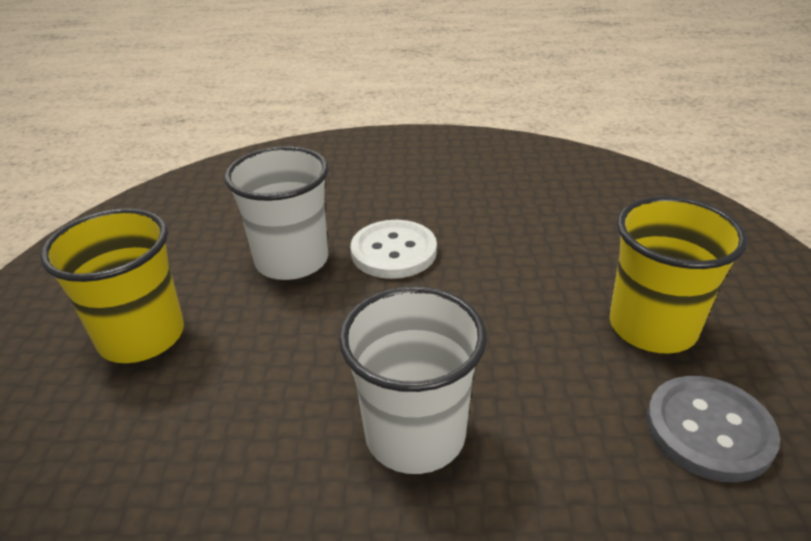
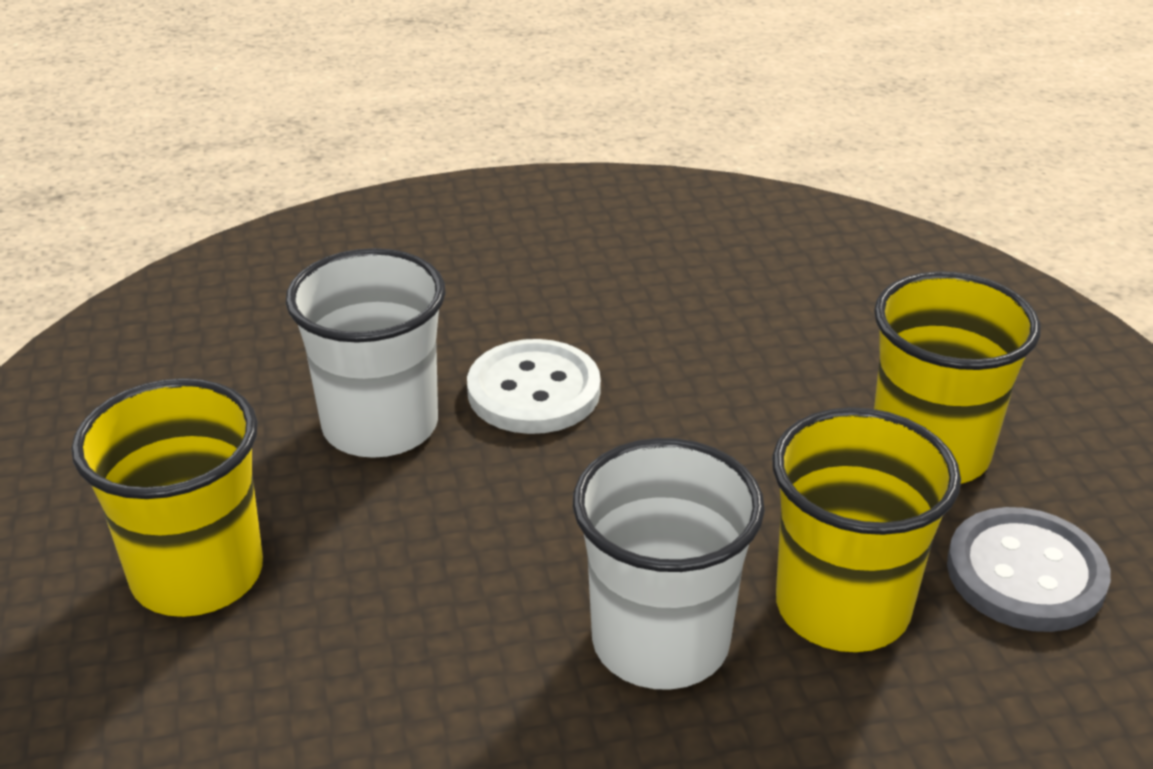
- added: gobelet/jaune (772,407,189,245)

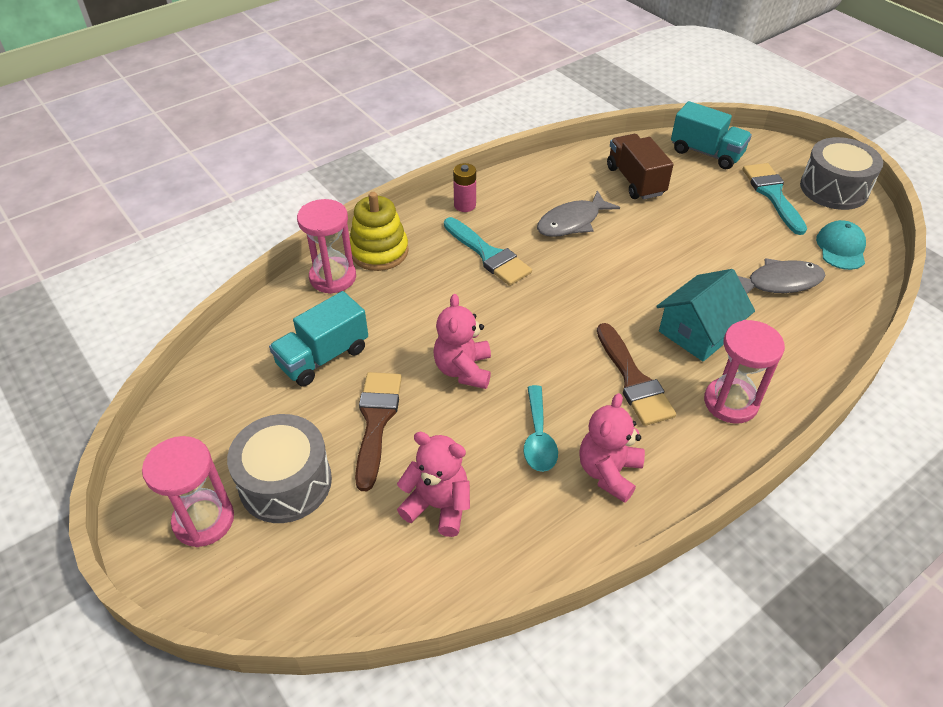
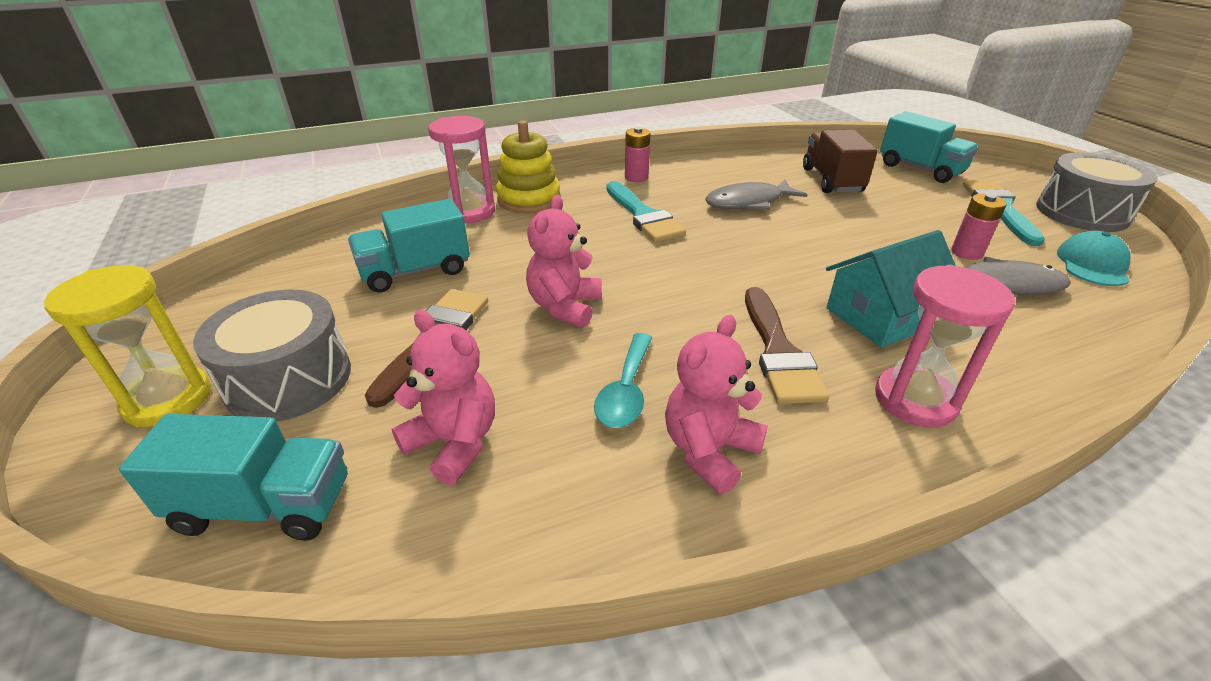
- recoloured: sablier/rose (142,436,92,111) to sablier/jaune (44,265,167,162)
- added: camion/turquoise (119,414,229,127)
- added: pile/rose (951,194,56,66)

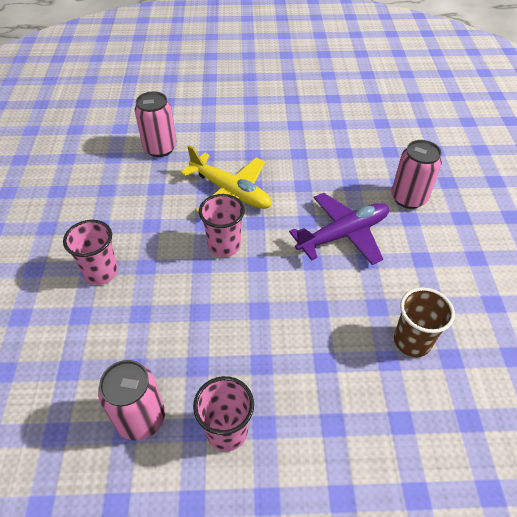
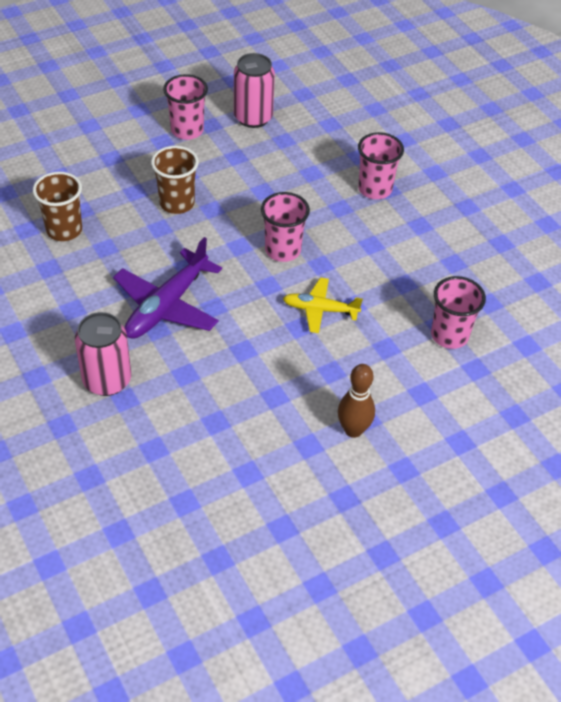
- replaced: canette/rose (135,91,42,66) to gobelet/rose (431,276,55,73)
- resized: avion/jaune (180,145,92,68) = (283,278,80,55) x0.61
- added: gobelet/marron (151,146,48,68)
- added: quille/marron (338,364,37,74)

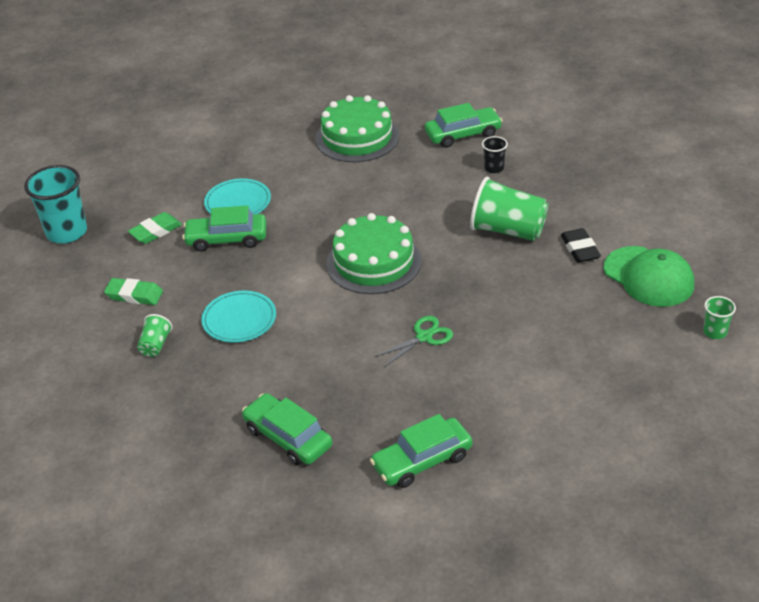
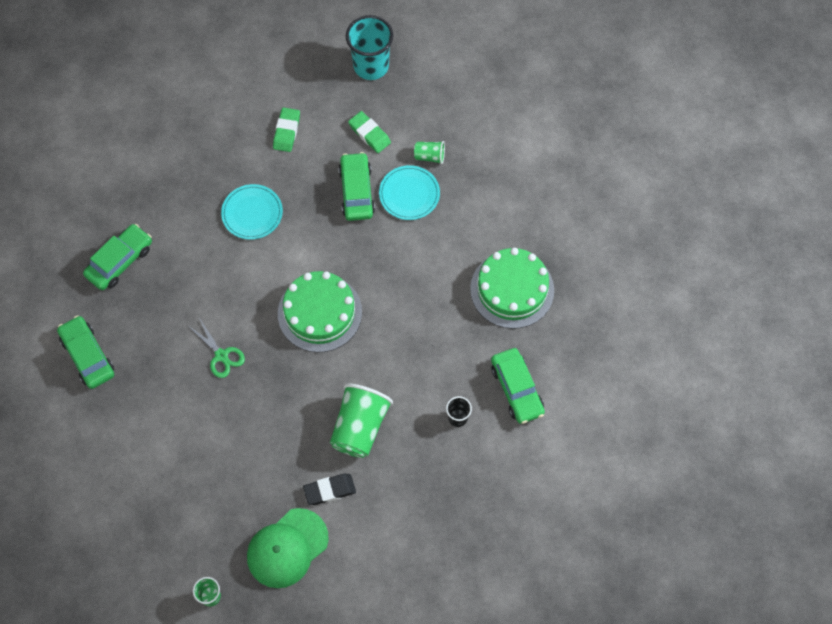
- moved: gobelet/vert (137,314,35,43) to (414,141,31,23)

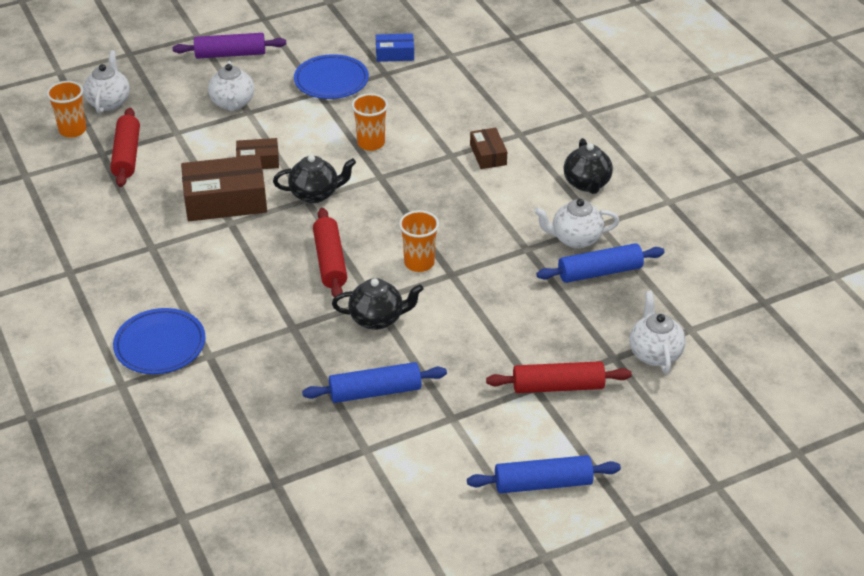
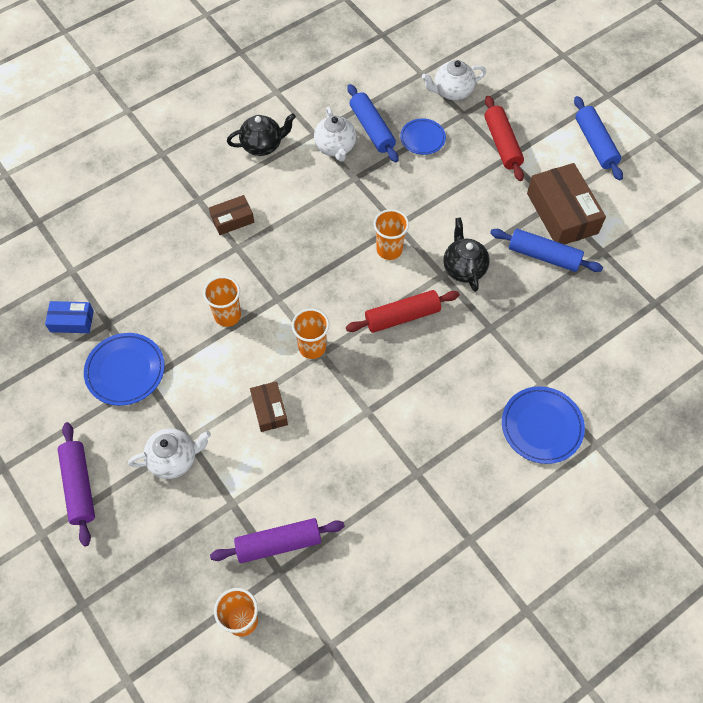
- removed: théière/blanc (83,50,47,63)
- recoloured: rouleau à pâtisserie/rouge (111,108,29,79) to rouleau à pâtisserie/violet (210,518,135,45)
- moved: boîte/marron (181,155,86,66) to (527,163,79,82)
- replaced: théière/noir (273,155,83,48) to gobelet/orange (292,308,37,51)
- turned: rouleau à pâtisserie/bleu (302,362,145,41) = (490,229,113,43) 45 degrees counterclockwise
- turned: boîte/bleu (376,33,38,29) = (45,301,49,32) 75 degrees counterclockwise
- added: assiette/bleu (400,118,46,37)

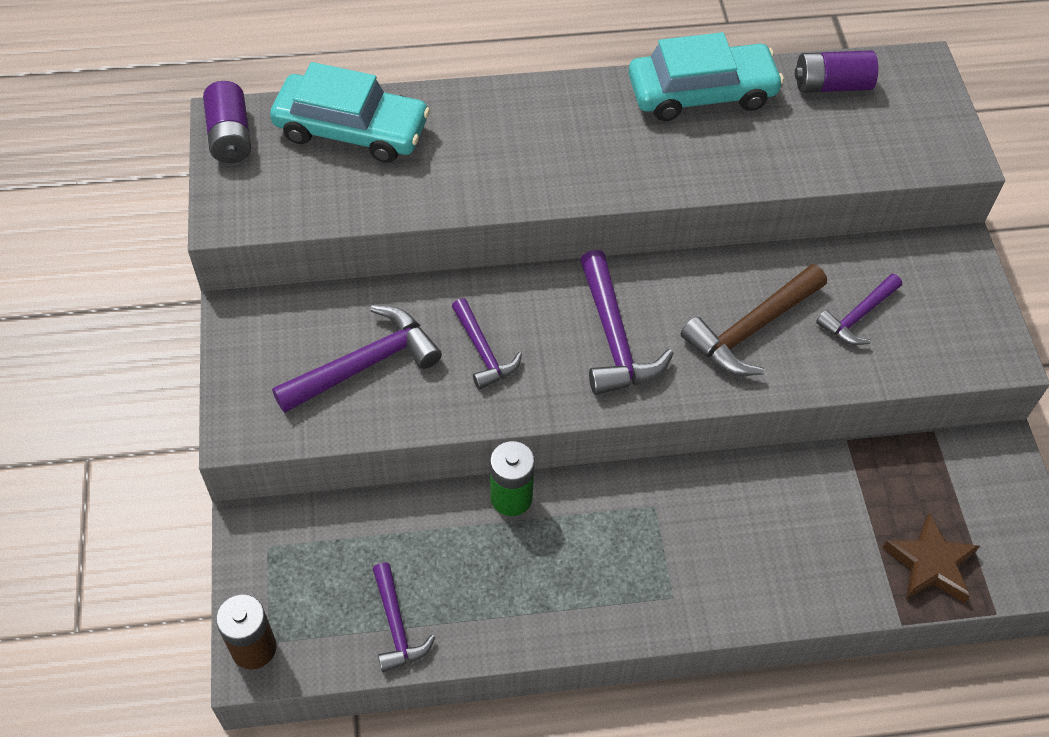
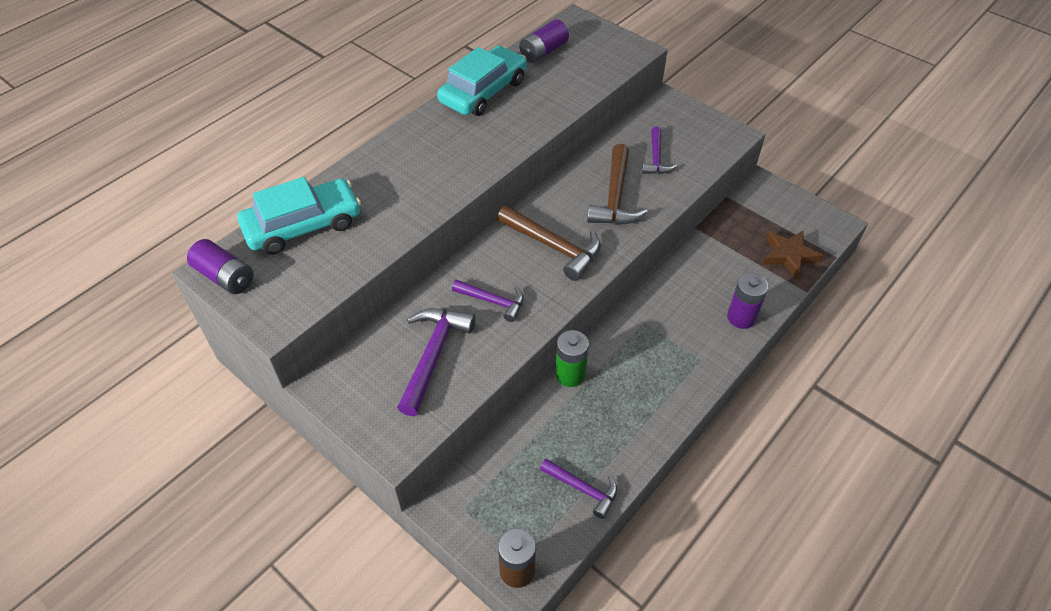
- recoloured: marteau/violet (580,250,94,145) to marteau/marron (497,206,104,75)
- added: pile/violet (727,273,41,56)

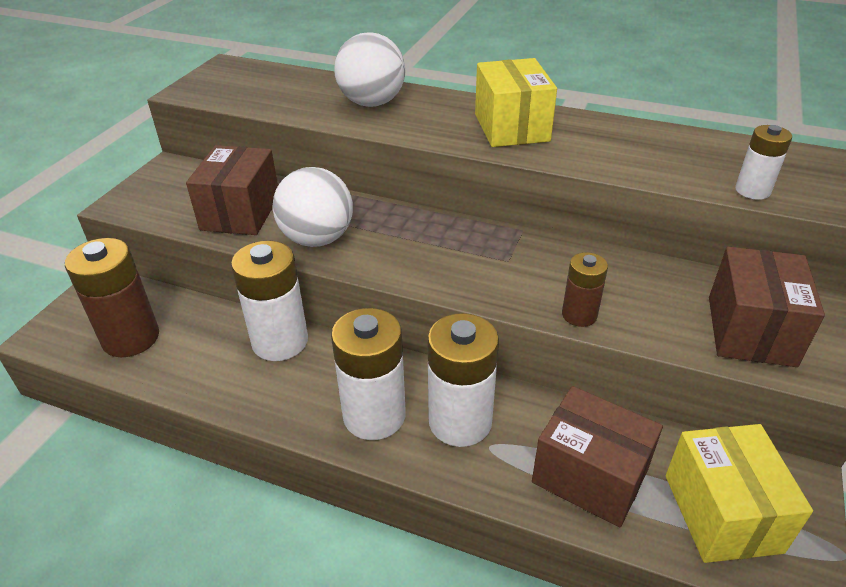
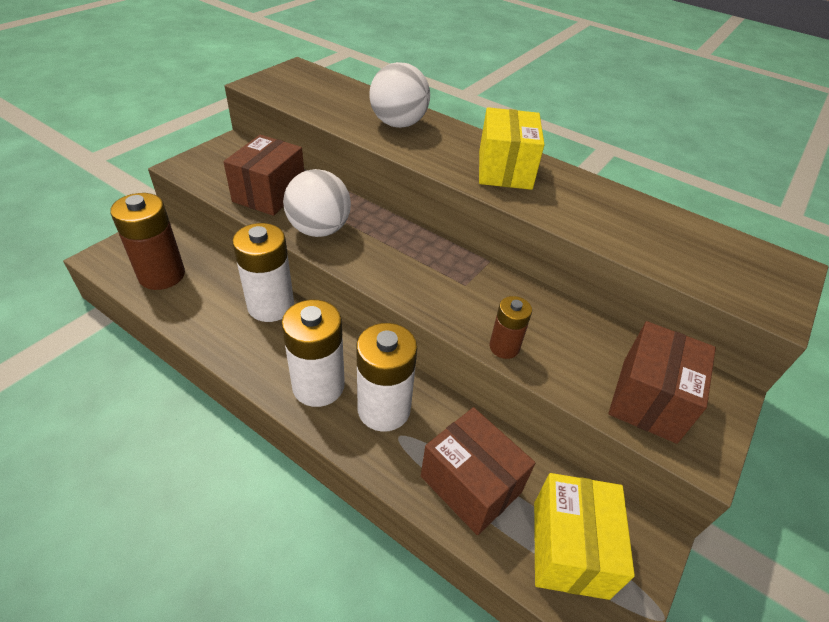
- removed: pile/blanc (735,125,57,75)

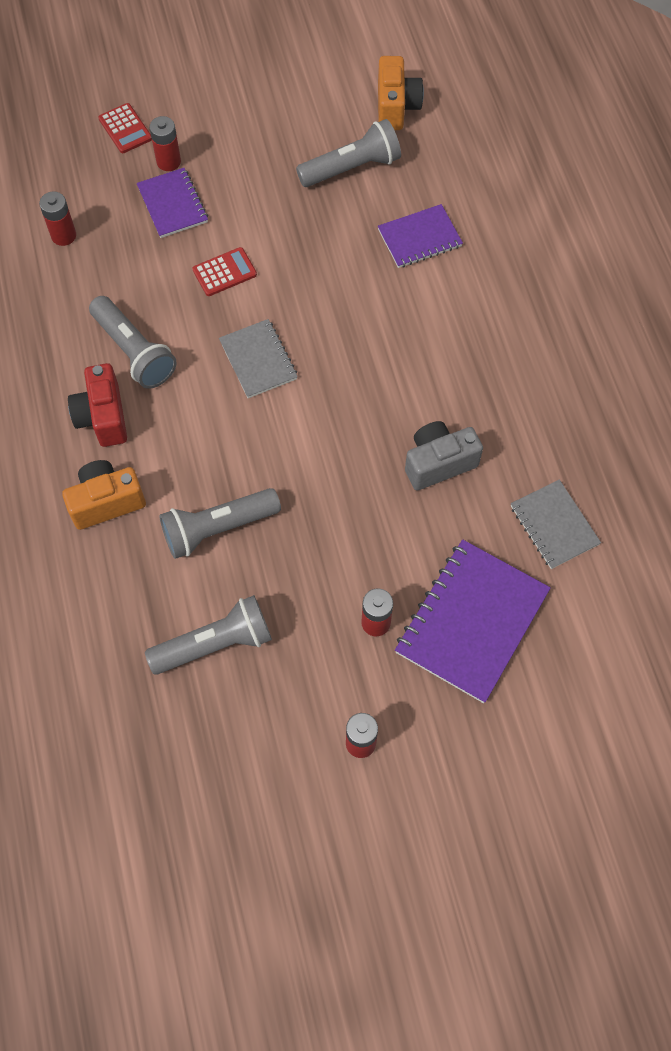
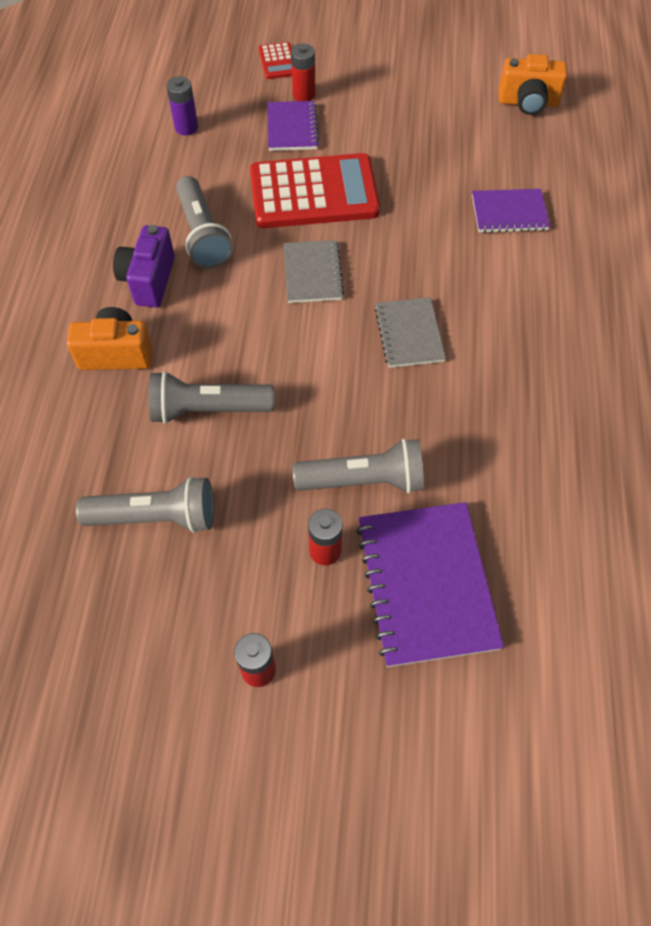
- recoloured: pile/rouge (39,191,37,55) to pile/violet (166,76,32,59)
- recoloured: appareil photo/rouge (68,363,59,84) to appareil photo/violet (113,225,62,82)
- resized: calculatrice/rouge (192,247,65,49) = (250,153,130,75) x2.27
- moved: lampe de poche/gris (296,119,105,68) to (293,439,131,55)
- turned: appareil photo/orange (378,56,46,74) = (499,54,68,61) 75 degrees clockwise
- turned: carnet/violet (395,539,156,164) = (356,502,148,165) 60 degrees counterclockwise
- removed: appareil photo/gris (405,421,78,69)
- moved: carnet/gris (511,479,90,90) to (375,297,71,71)

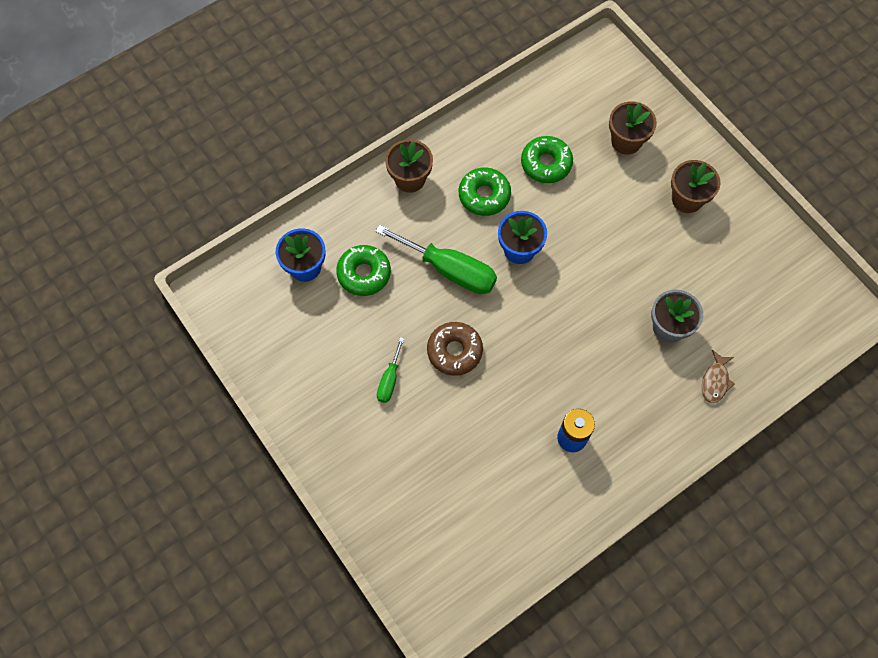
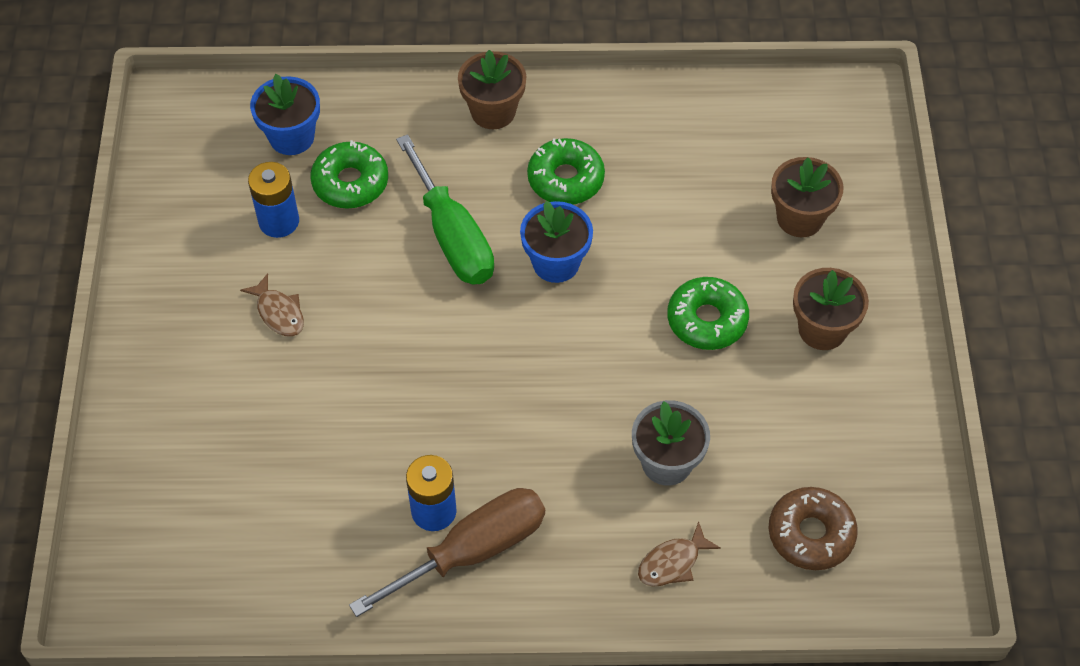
- replaced: tournevis/vert (377,337,27,66) to poisson/marron (240,273,64,64)
- moved: beignet/marron (427,322,56,54) to (769,487,89,83)
- moved: beignet/vert (521,136,52,47) to (667,277,82,73)
- added: pile/bleu (248,162,51,76)
- added: tournevis/marron (349,488,196,129)

